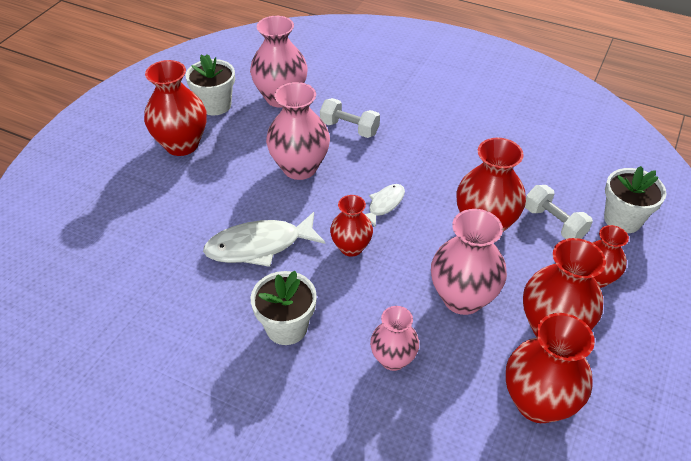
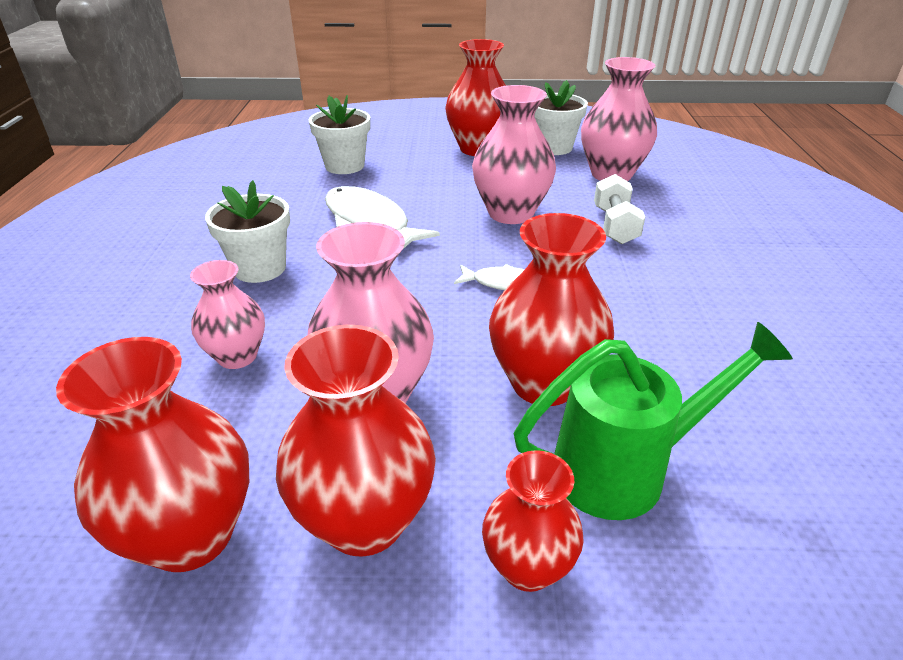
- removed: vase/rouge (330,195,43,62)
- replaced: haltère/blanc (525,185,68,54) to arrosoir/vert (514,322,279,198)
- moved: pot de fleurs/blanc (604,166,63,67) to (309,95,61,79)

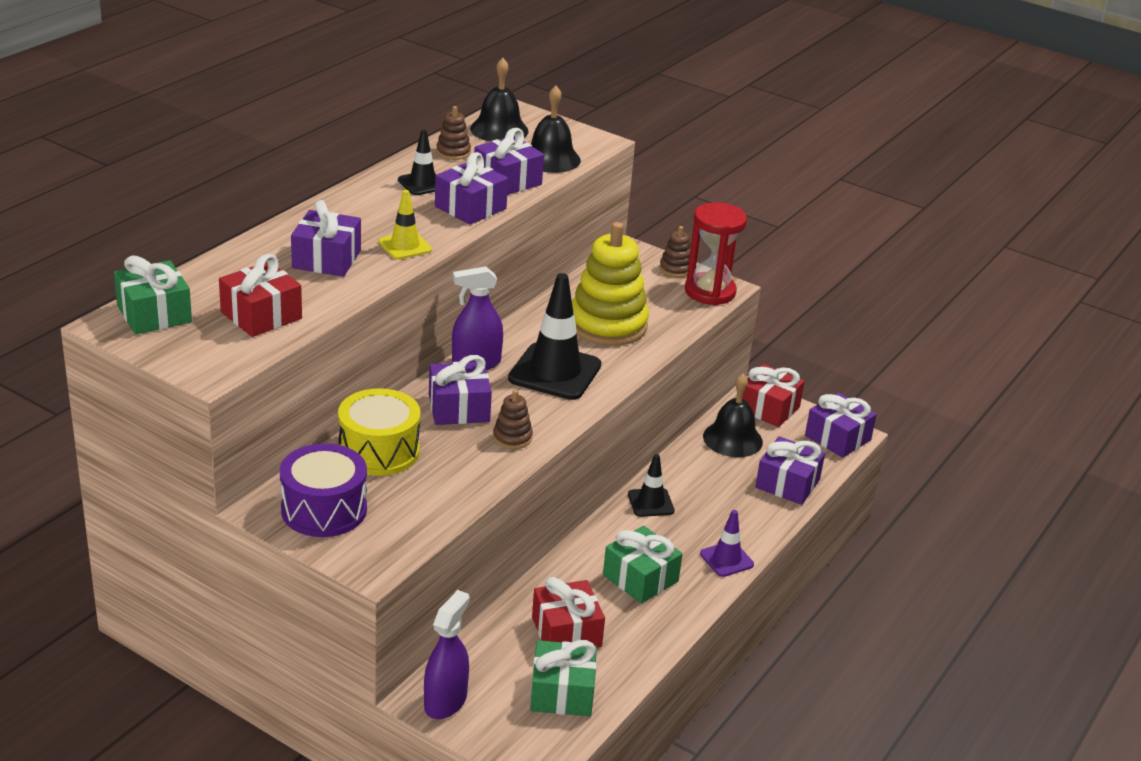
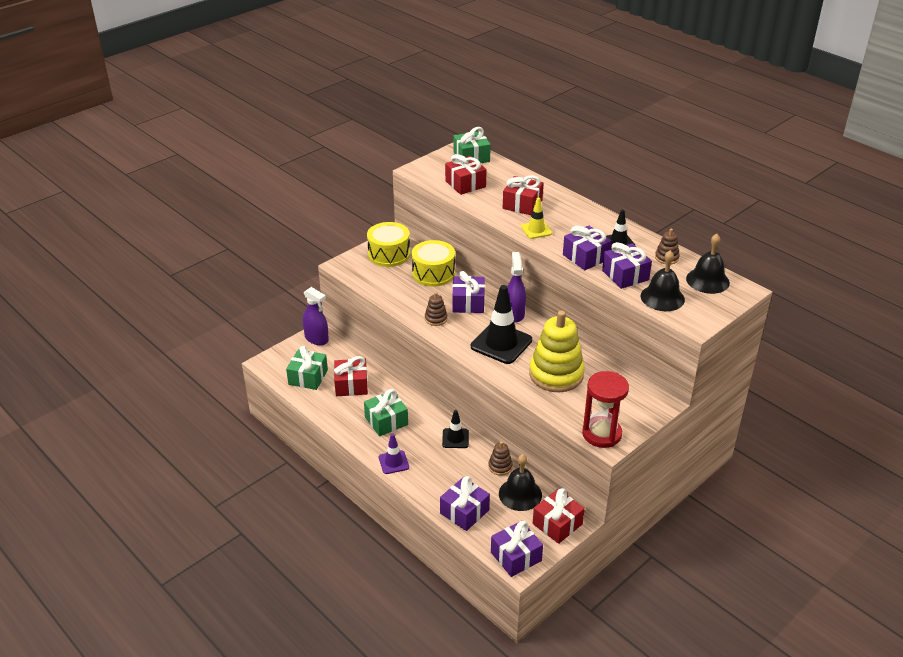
- recoloured: tambour/violet (280,443,87,94) to tambour/jaune (367,222,43,45)
- recoloured: cadeau/violet (291,200,70,77) to cadeau/rouge (503,175,41,40)
- moved: jouet à empiler/marron (659,226,32,51) to (488,441,25,35)

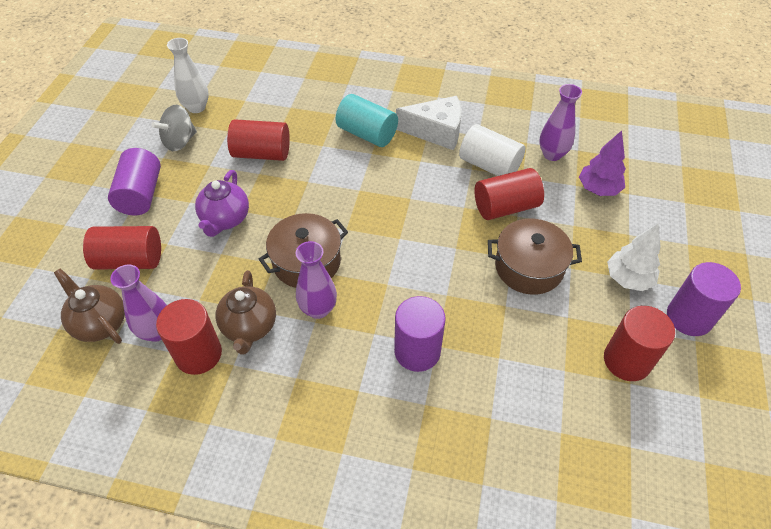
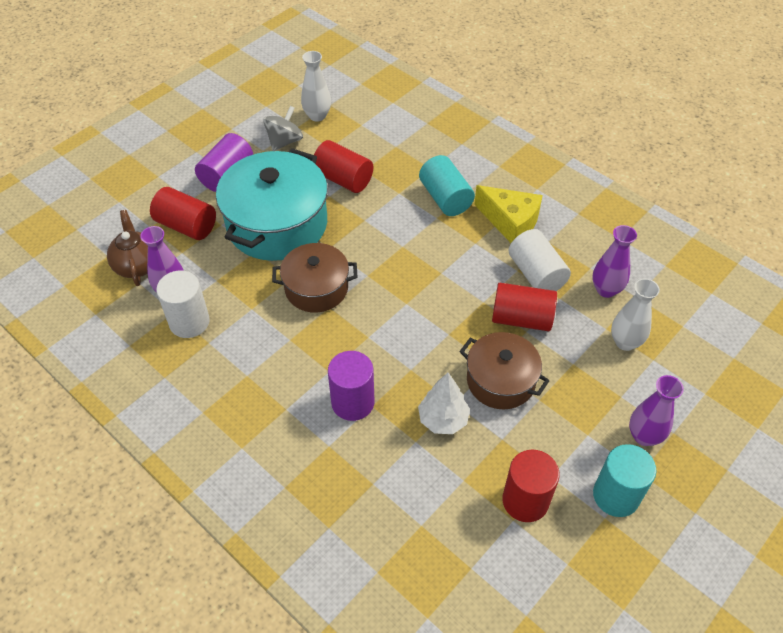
- turned: toupie/gris (151,105,46,46) = (263,106,40,45) 135 degrees clockwise
- recoloured: cylindre/rouge (156,299,66,76) to cylindre/blanc (156,271,54,67)
- replaced: théière/violet (195,170,54,67) to marmite/turquoise (216,148,112,113)
- removed: théière/marron (216,270,60,84)
- moved: vase/violet (296,241,41,78) to (629,375,55,71)
- recoloured: fromage/blanc (396,96,65,54) to fromage/jaune (474,185,69,58)
- replaced: arbre/violet (579,130,47,66) to vase/blanc (611,279,49,72)
- moved: arbre/blanc (607,224,54,67) to (418,373,52,61)
- recoloured: cylindre/violet (667,262,74,74) to cylindre/turquoise (593,444,64,73)

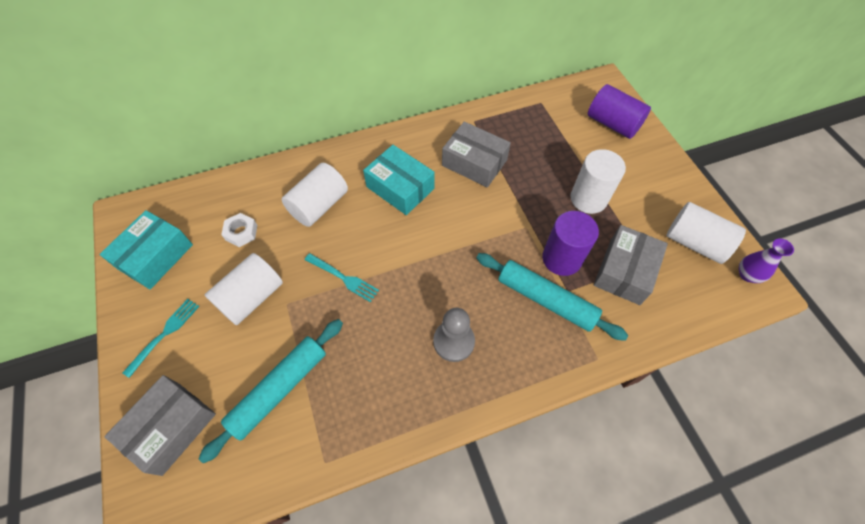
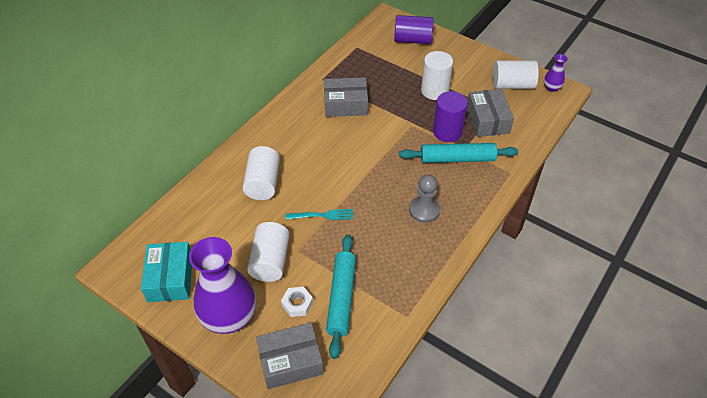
- turned: boîte/gris (104,375,112,101) = (256,323,68,66) 75 degrees clockwise
- replaced: fourchette/turquoise (123,299,76,79) to vase/violet (189,237,67,97)
- moved: écrou/blanc (221,213,36,34) to (281,287,32,30)
- removed: boîte/turquoise (363,145,72,70)

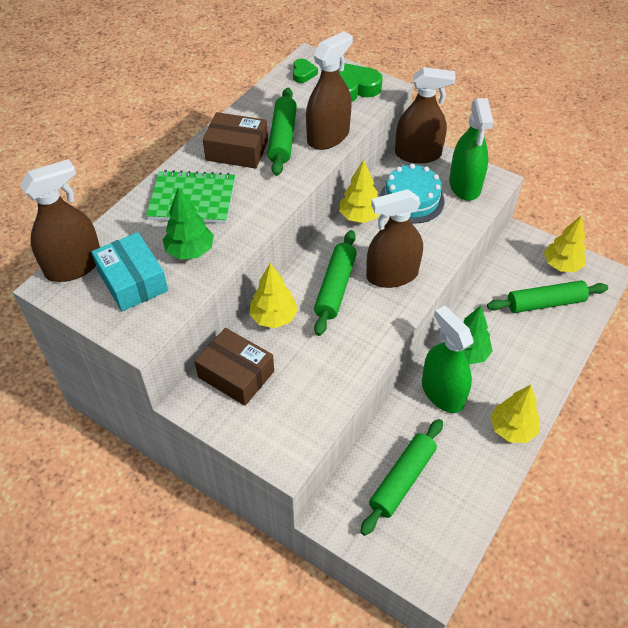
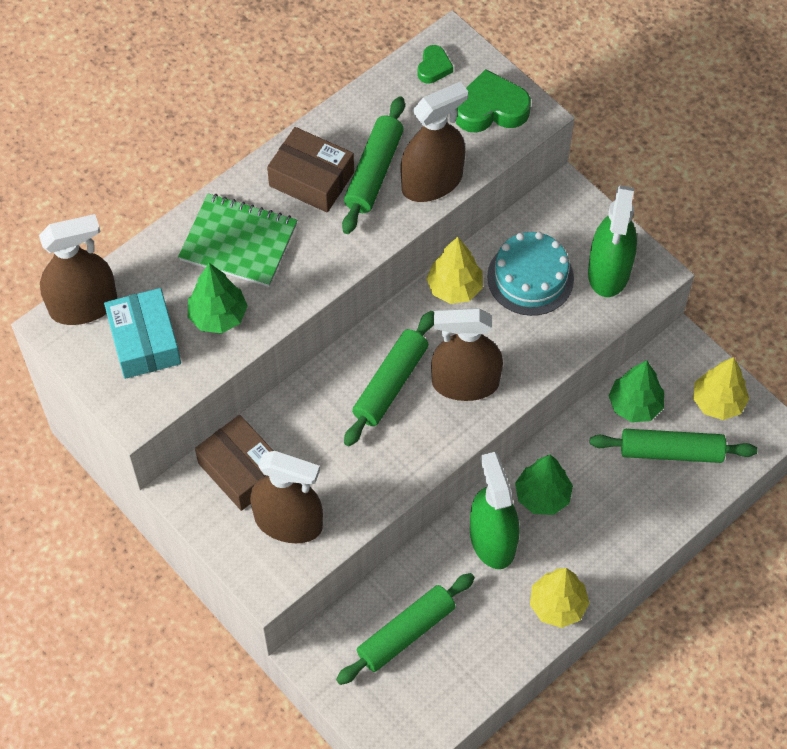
- removed: arbre/jaune (249,263,49,65)
- moved: vaporisateur/marron (395,67,61,96) to (250,451,73,92)
- added: arbre/vert (609,360,55,63)

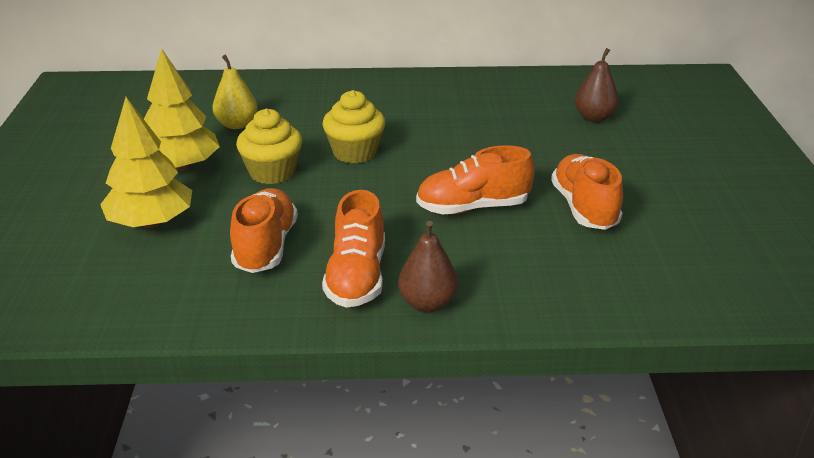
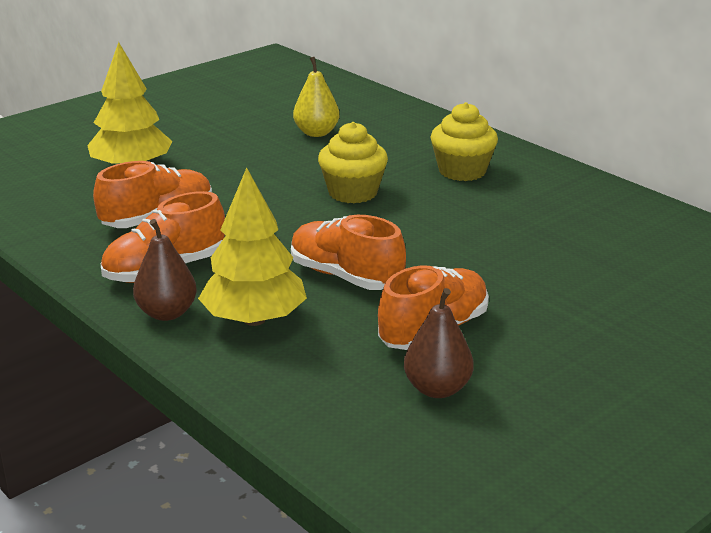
- moved: arbre/jaune (144,49,76,122) to (198,168,109,158)
- moved: muffin/jaune (236,109,66,75) to (430,102,68,79)
- moved: poire/marron (575,48,44,74) to (404,288,70,110)

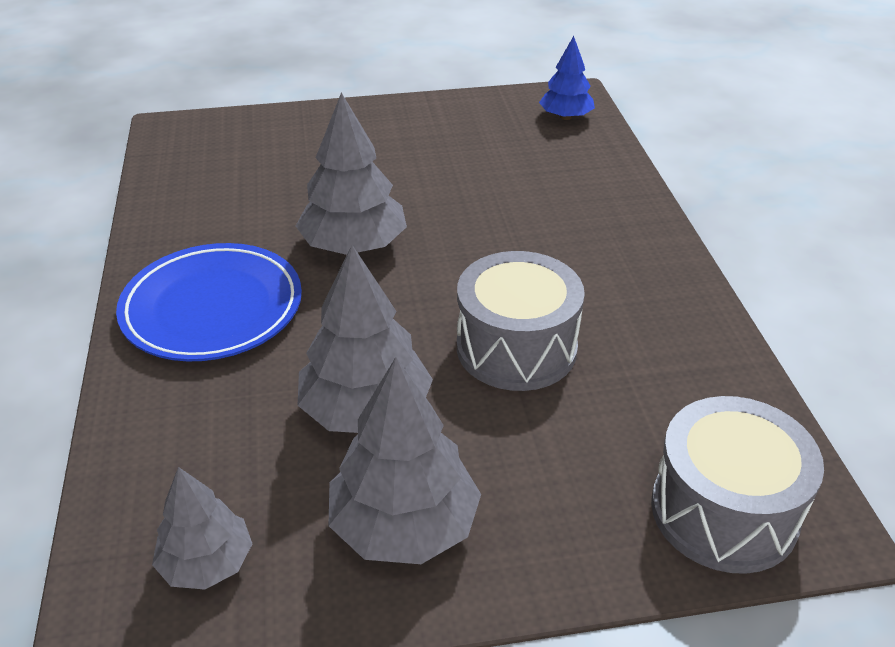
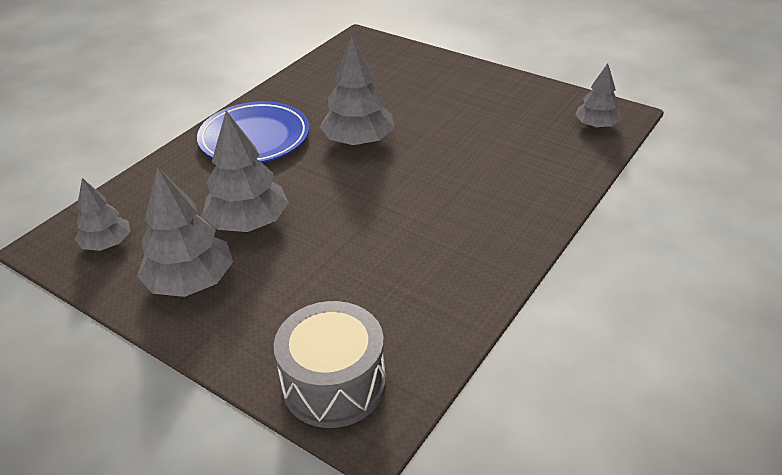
- removed: tambour/gris (457,251,128,140)
- recoloured: arbre/bleu (539,36,56,84) to arbre/gris (575,63,46,66)

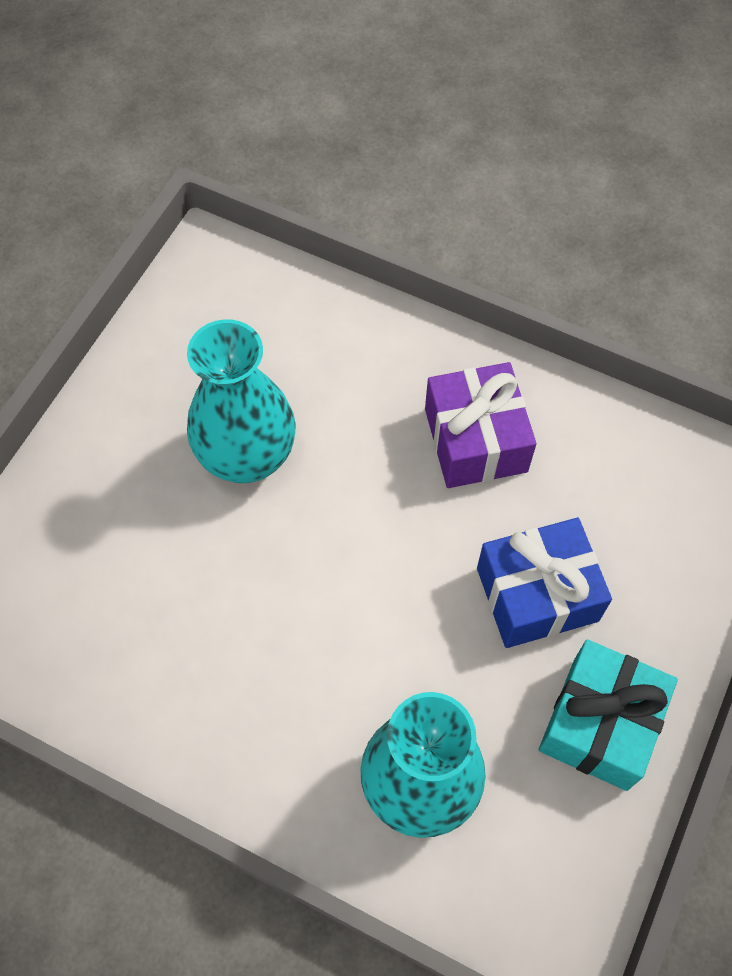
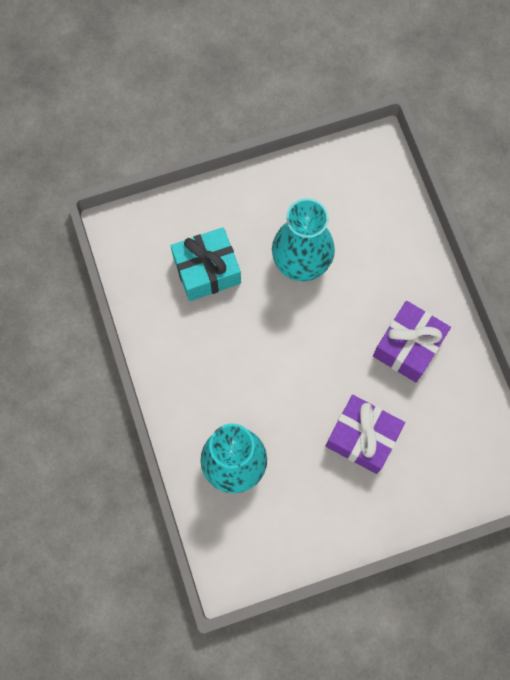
- recoloured: cadeau/bleu (477,518,135,130) to cadeau/violet (326,395,79,79)
- moved: cadeau/turquoise (539,639,139,152) to (171,227,70,74)

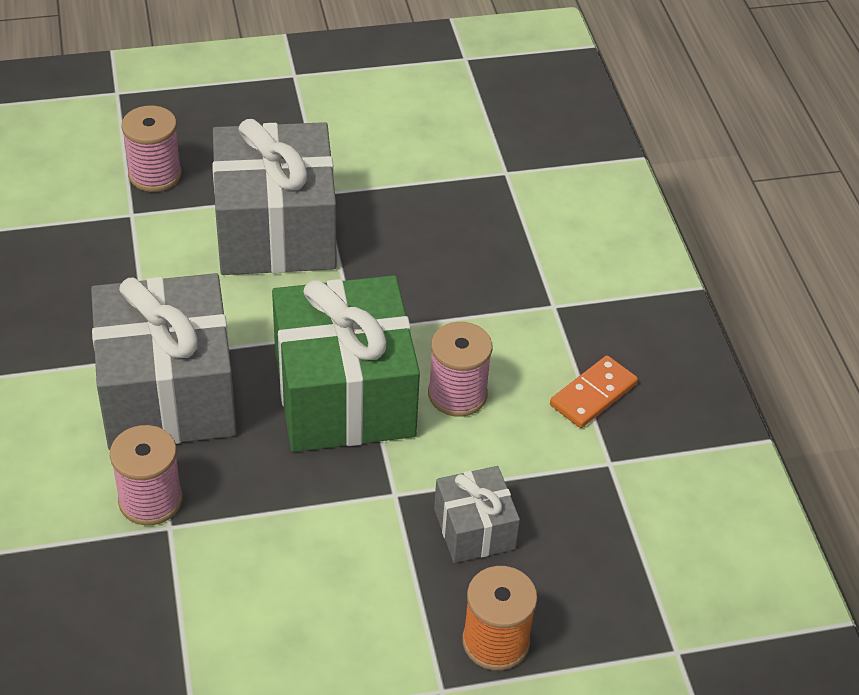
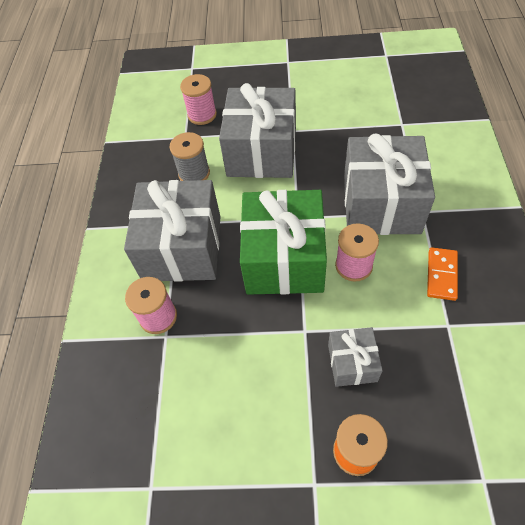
- turned: domino/orange (550,356,88,72) = (427,247,31,54) 45 degrees counterclockwise
- added: bobine/gris (170,132,40,49)
- added: cadeau/gris (344,134,91,101)

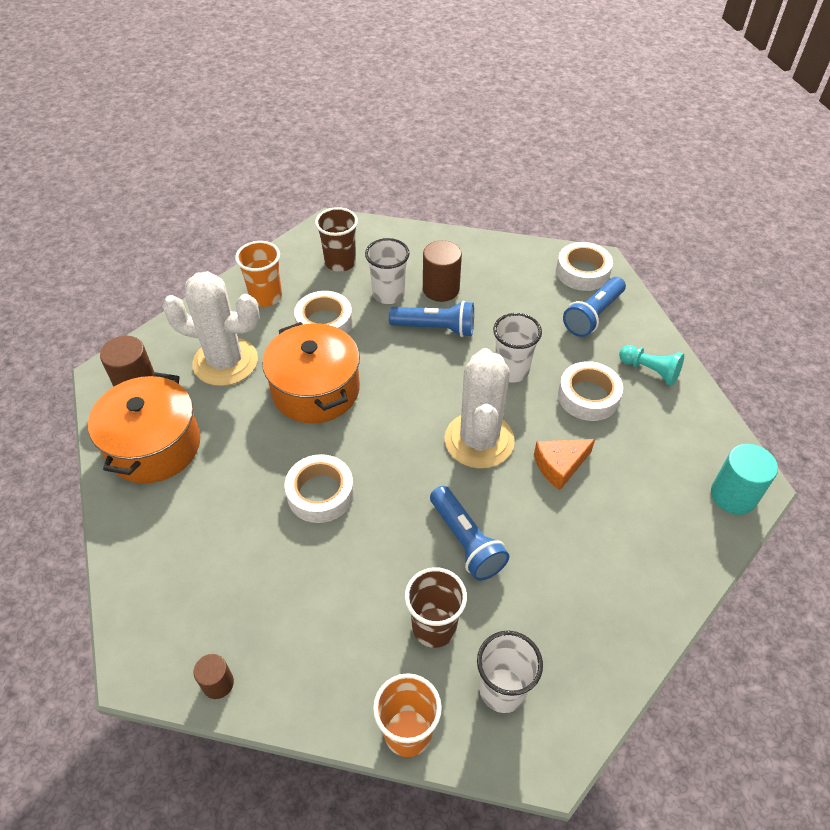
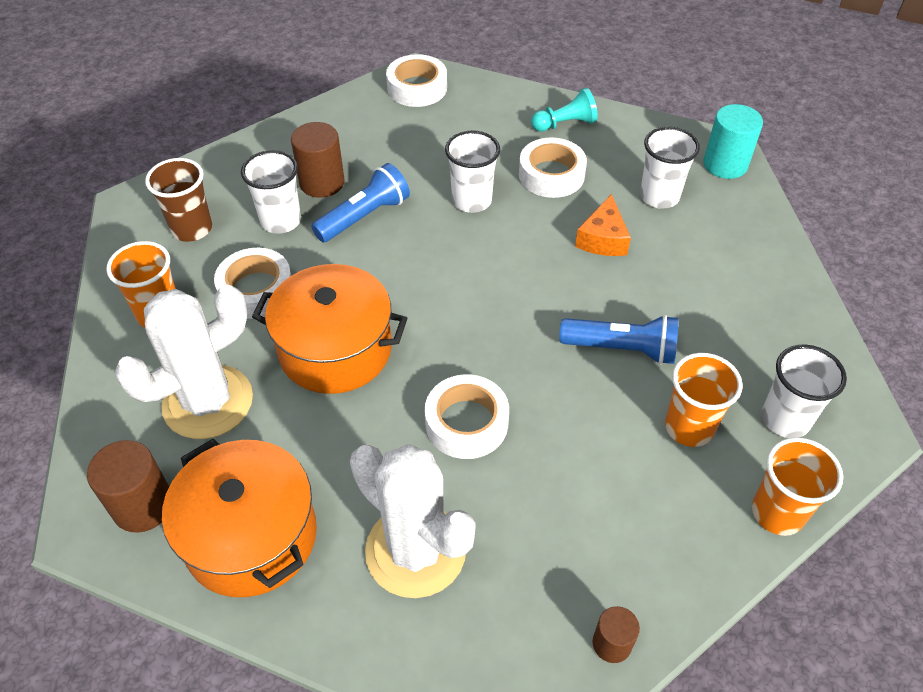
- recoloured: gobelet/marron (405,567,62,81) to gobelet/orange (665,353,78,94)
- moved: cactus/blanc (444,348,71,121) to (350,444,126,154)
- removed: lampe de poche/bleu (563,277,63,60)
- added: gobelet/blanc (640,127,60,82)

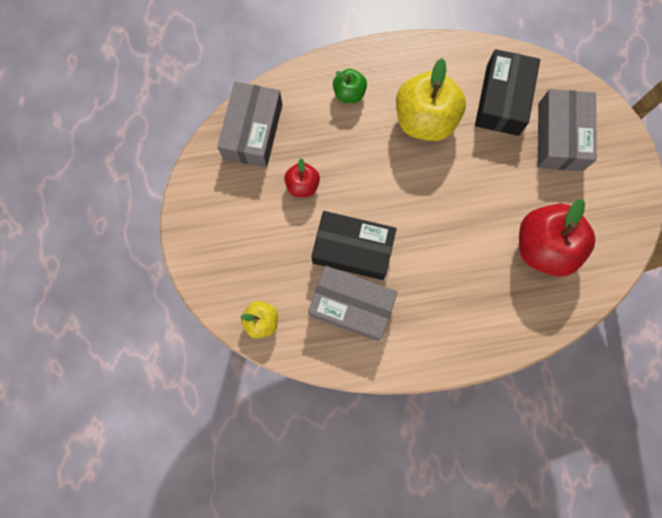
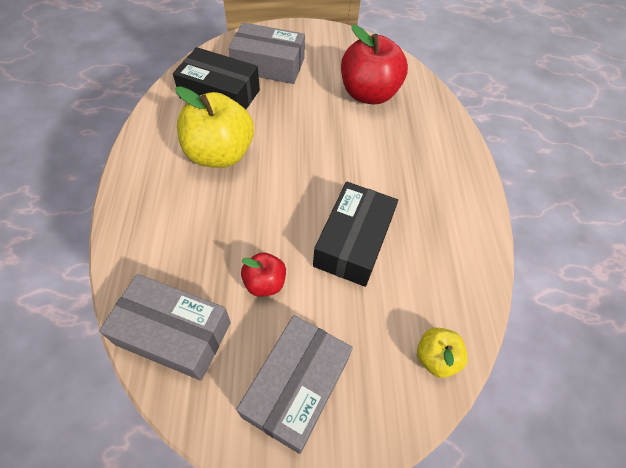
- moved: boîte/gris (308,266,90,75) to (236,315,117,139)
- removed: pomme/vert (333,69,34,34)

